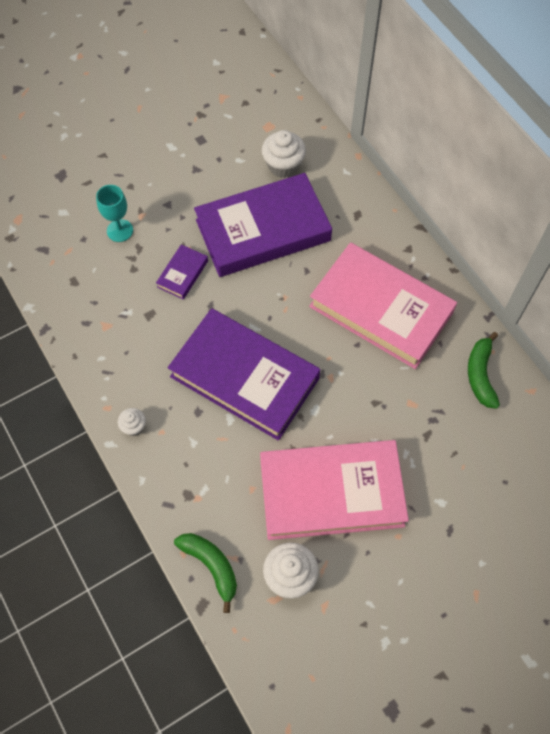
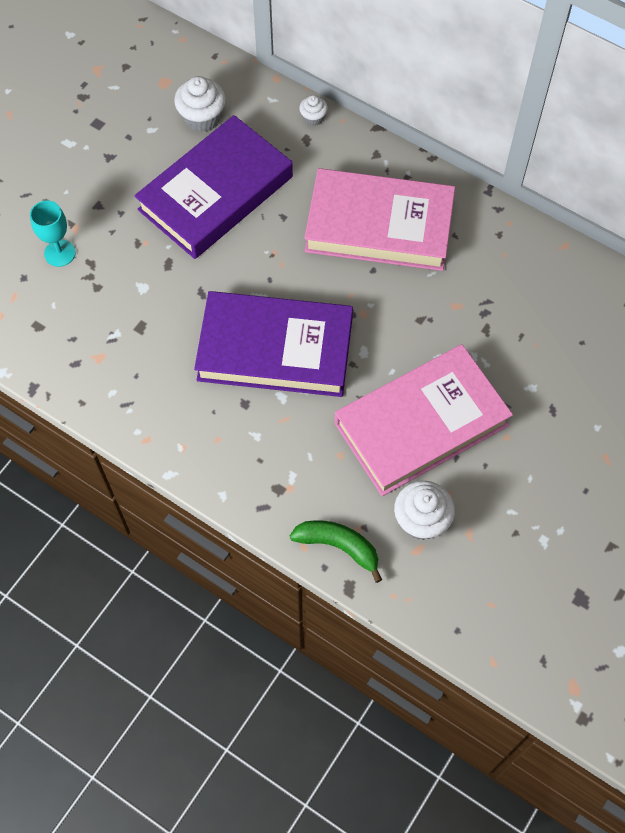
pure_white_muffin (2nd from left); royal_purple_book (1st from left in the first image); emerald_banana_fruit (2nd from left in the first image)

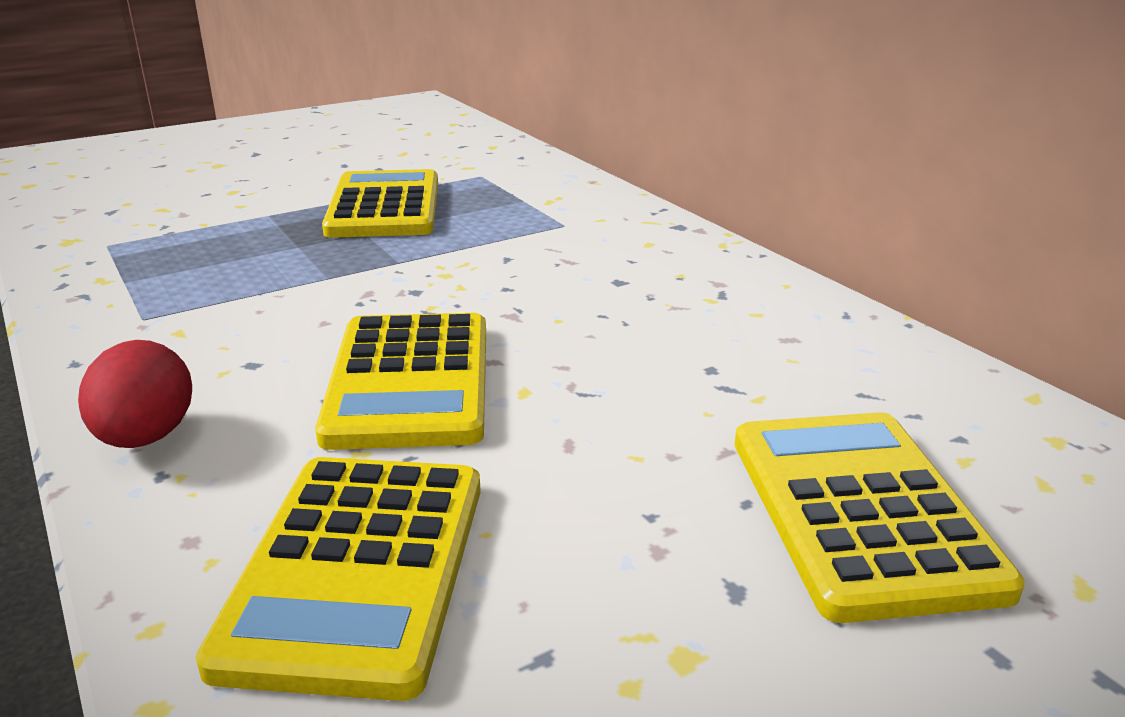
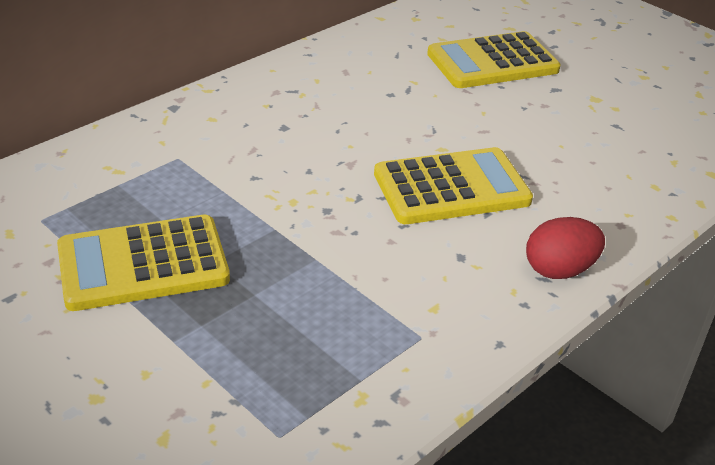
golden_adding_machine (1st from left in the first image)

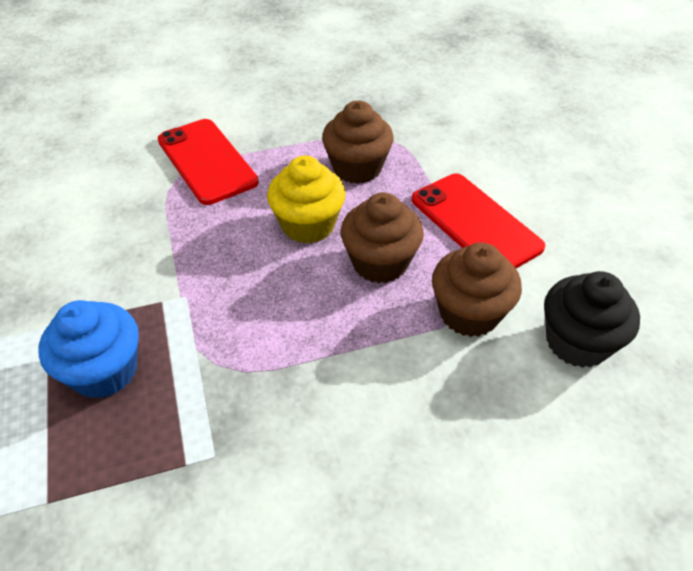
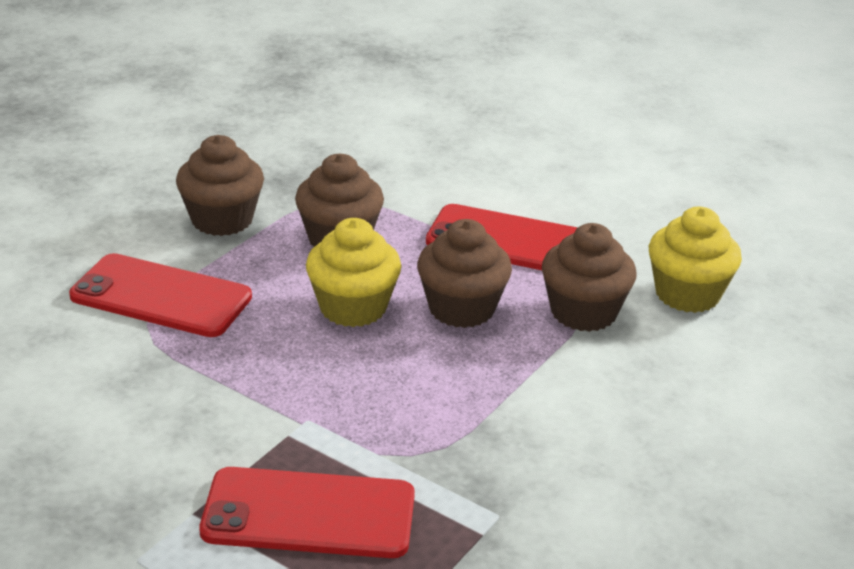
scarlet_phone (2nd from left); golden_muffin (2nd from left); russet_muffin (1st from left)

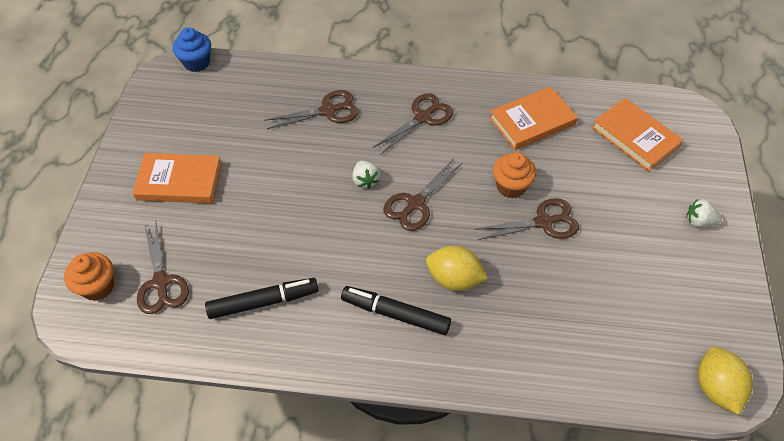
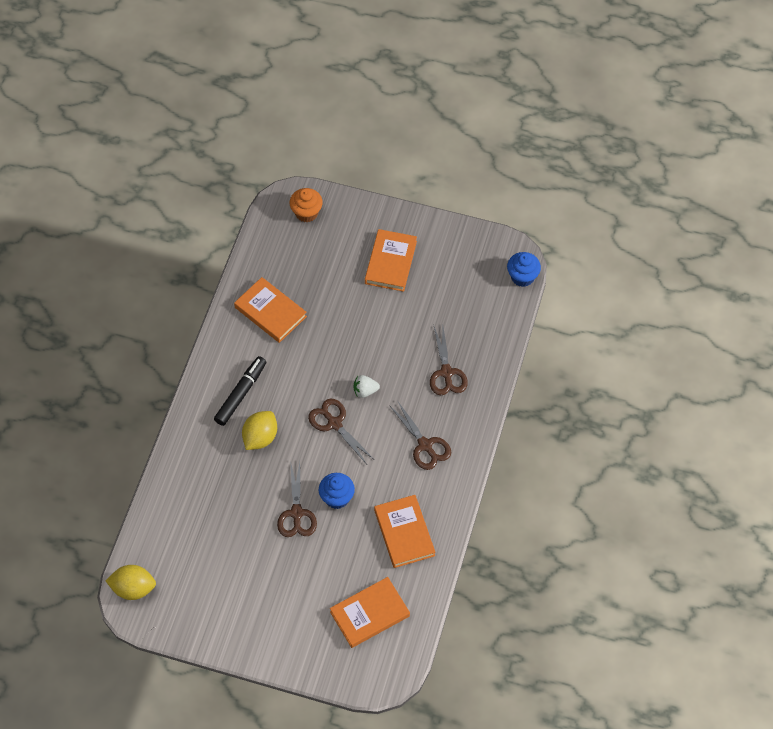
russet_pair_of_scissors (1st from left in the first image); orange_book (1st from left); royal_blue_muffin (1st from left); pure_white_strawberry (2nd from left in the first image)

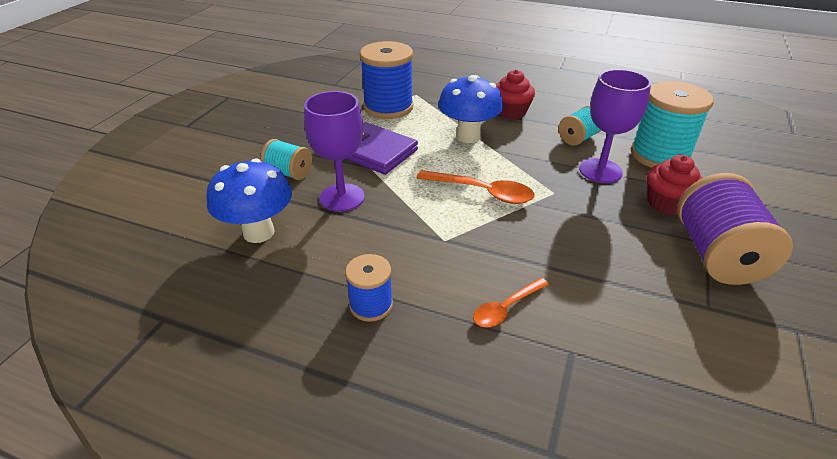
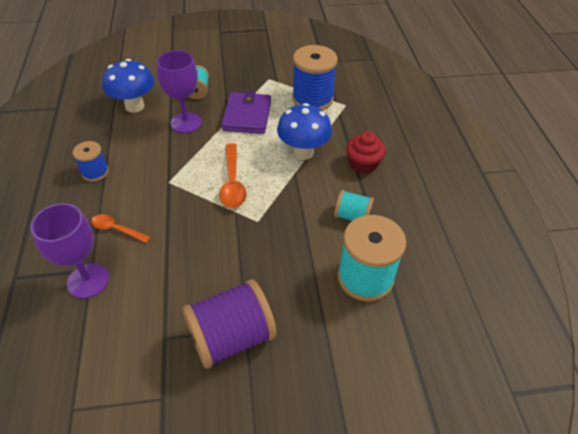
royal_purple_chalice (1st from left); scarlet_muffin (2nd from left in the first image)

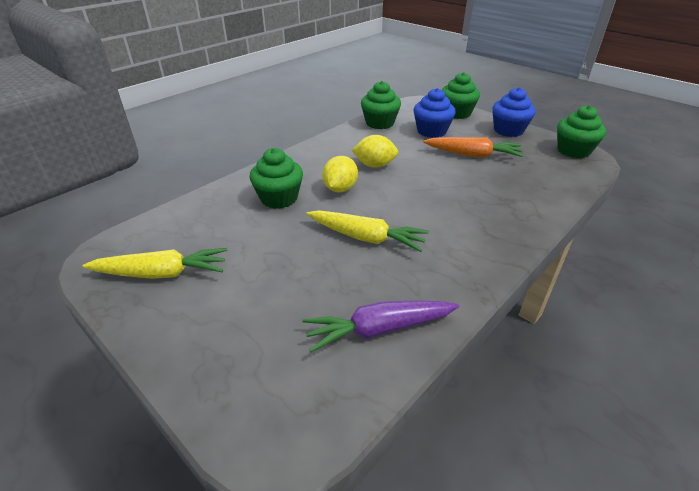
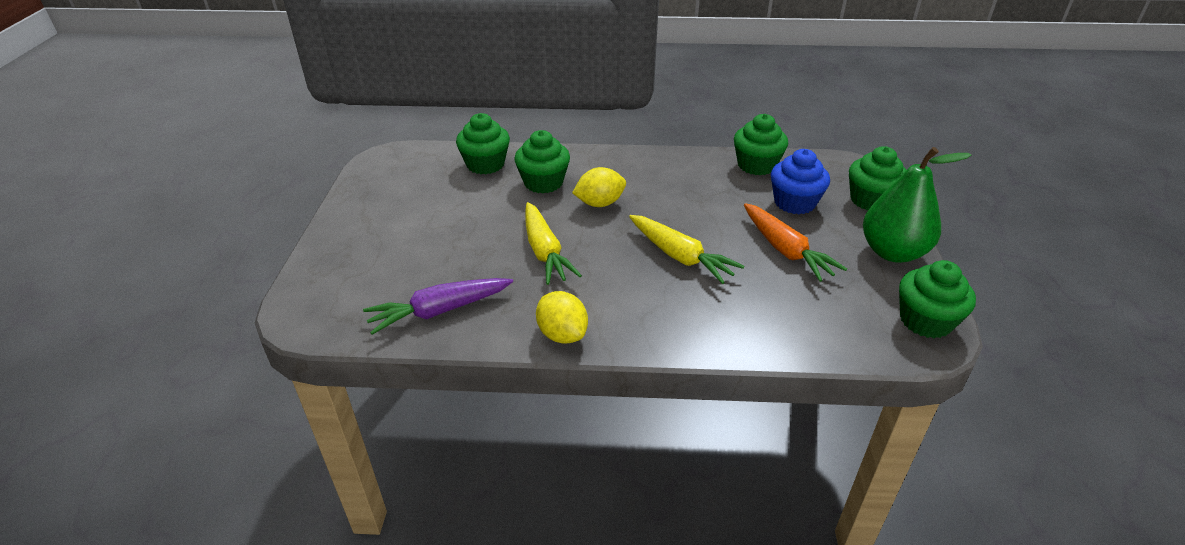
golden_carrot (2nd from left); royal_purple_carrot; golden_lemon (1st from left); emerald_pear; emerald_muffin (1st from left)

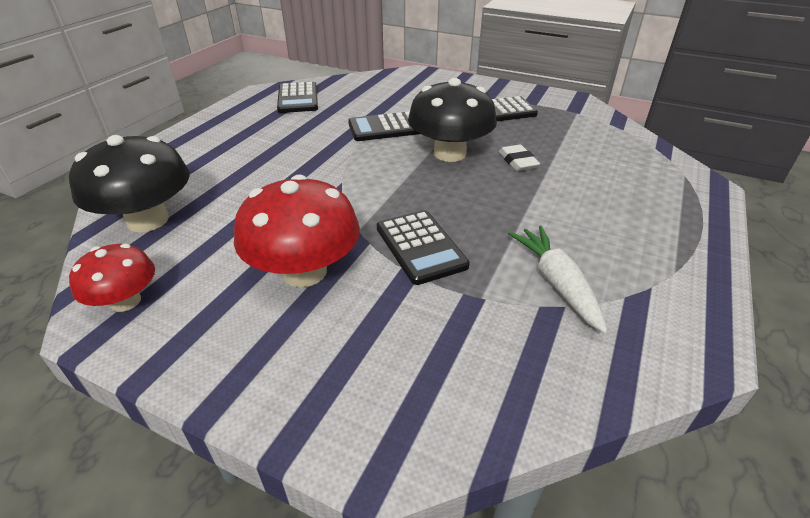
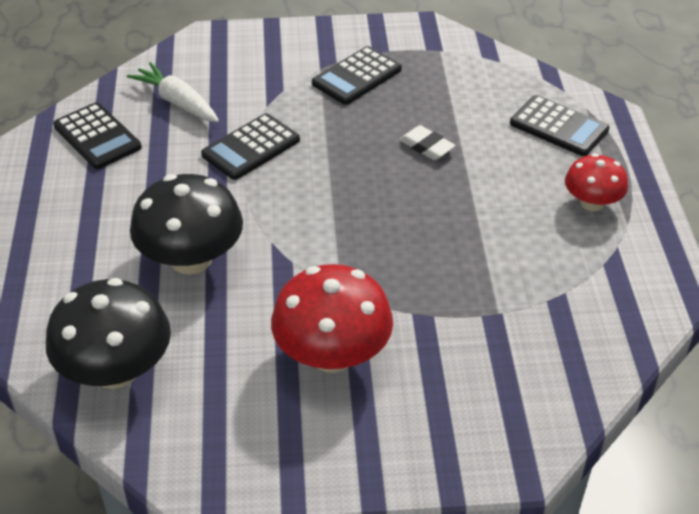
scarlet_fungus (2nd from left); ebony_adding_machine (4th from left); ebony_fungus (2nd from left); pure_white_carrot

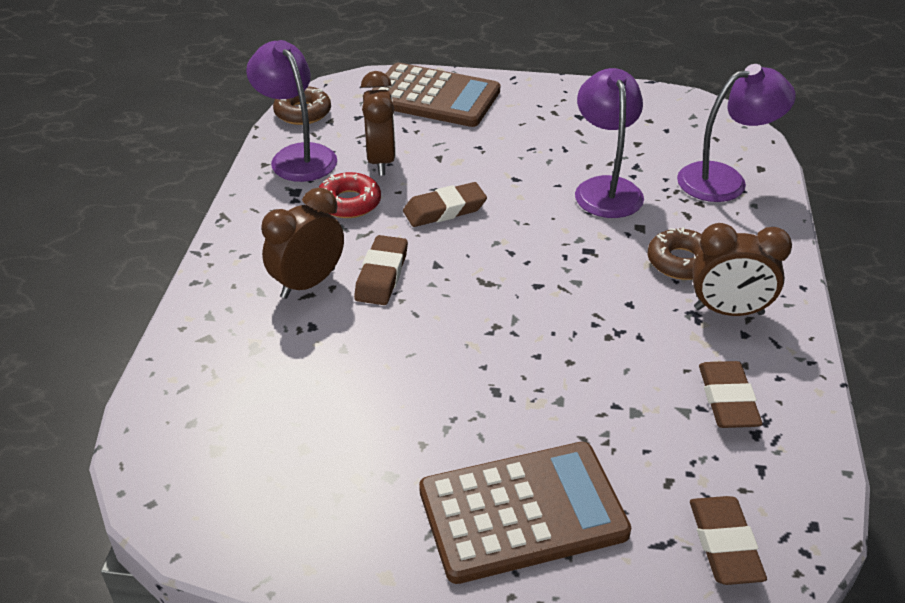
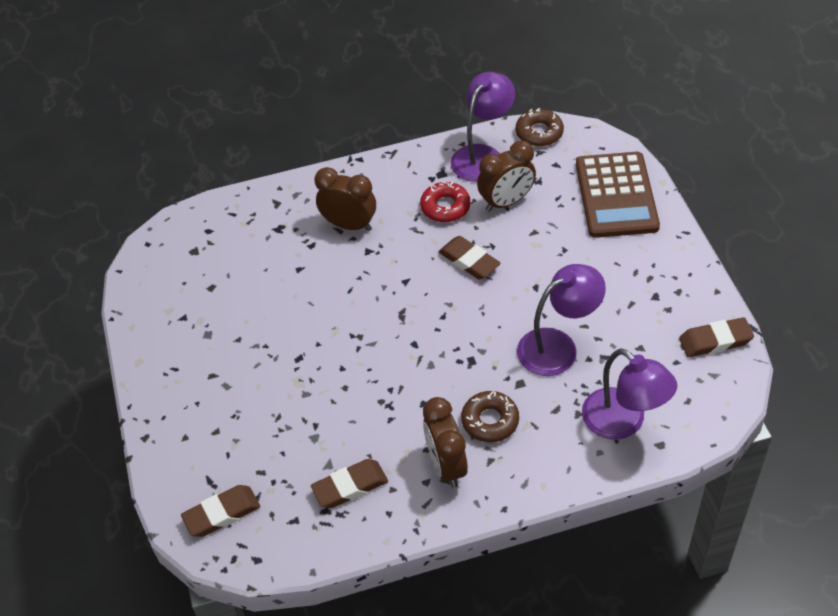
russet_eraser (4th from left); russet_adding_machine (2nd from left in the first image)

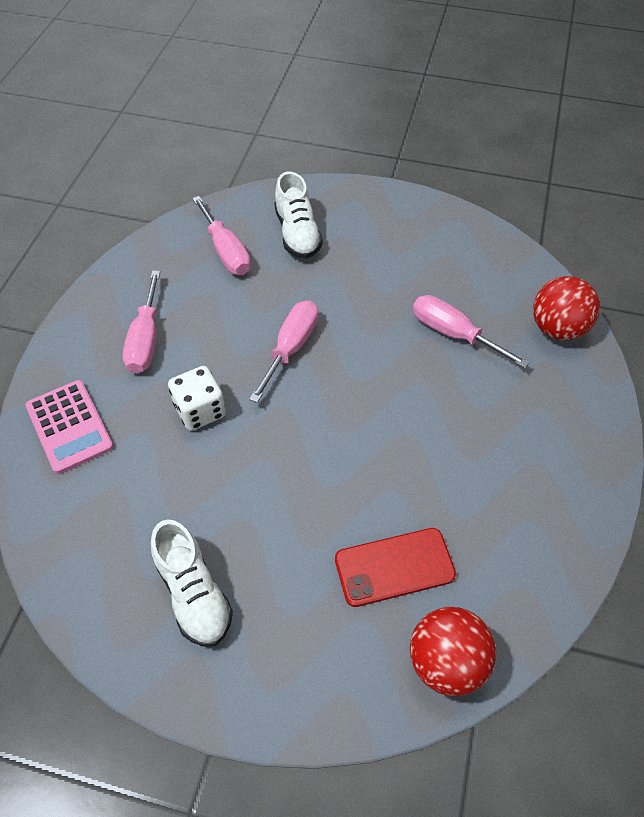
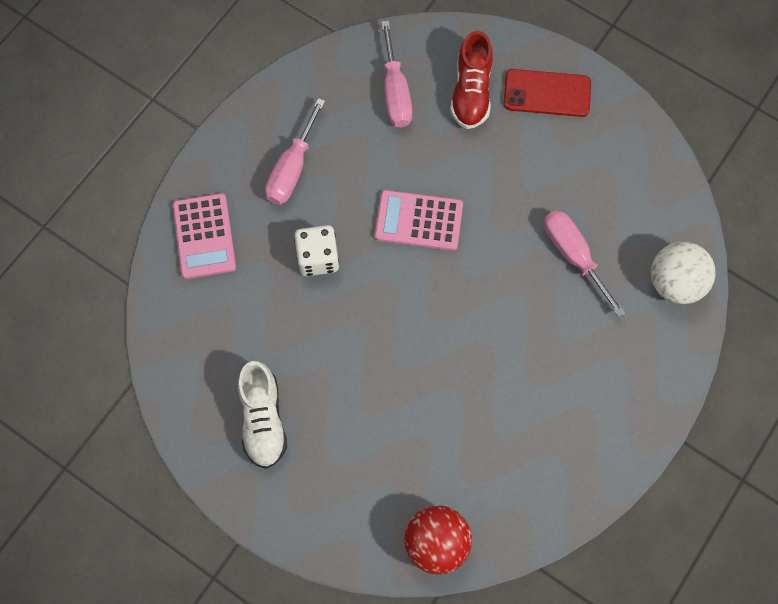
rosy_adding_machine (2nd from left); scarlet_sneaker; scarlet_phone; pure_white_ball

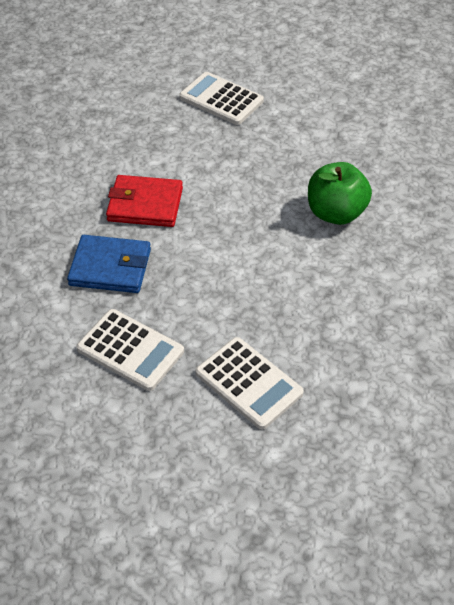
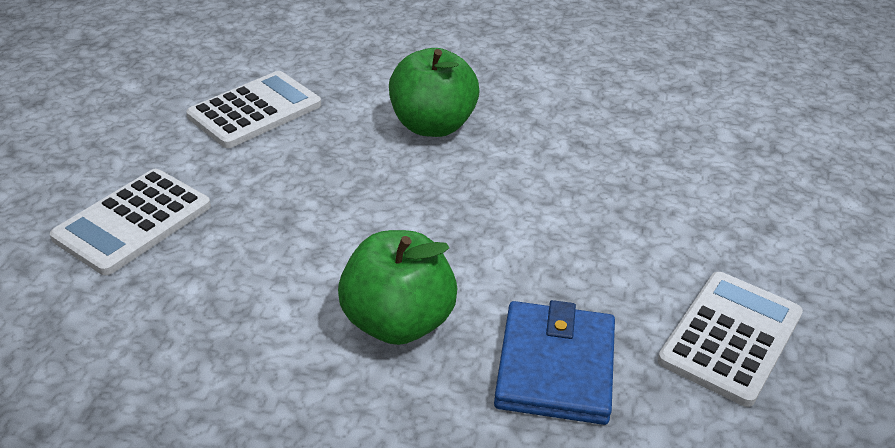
emerald_apple_fruit (1st from left); pure_white_adding_machine (2nd from left)

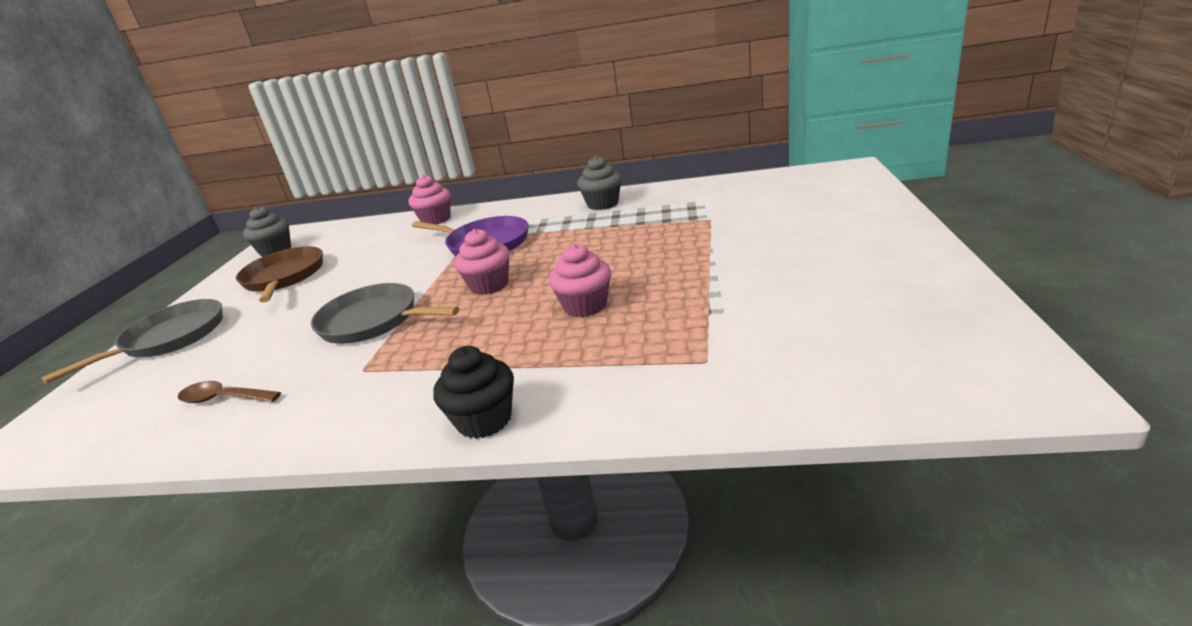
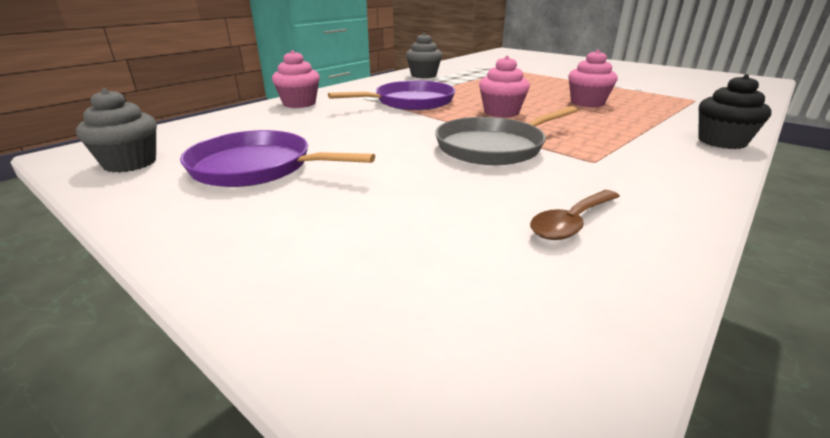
grey_pan (1st from left in the first image); royal_purple_pan (1st from left)

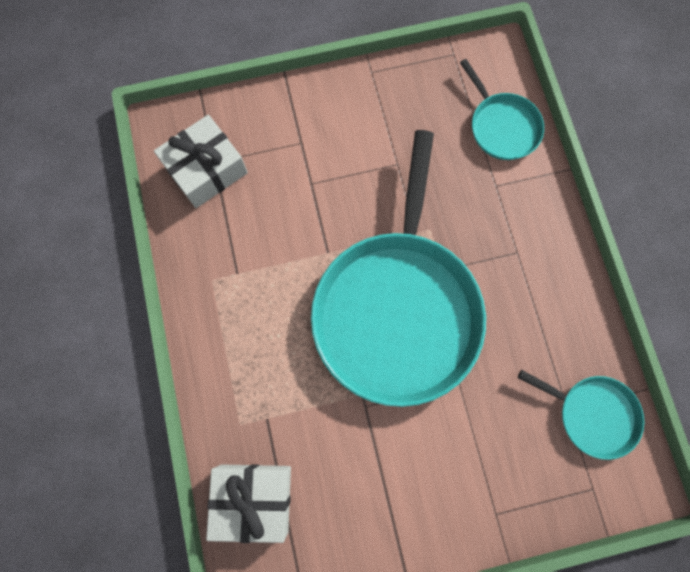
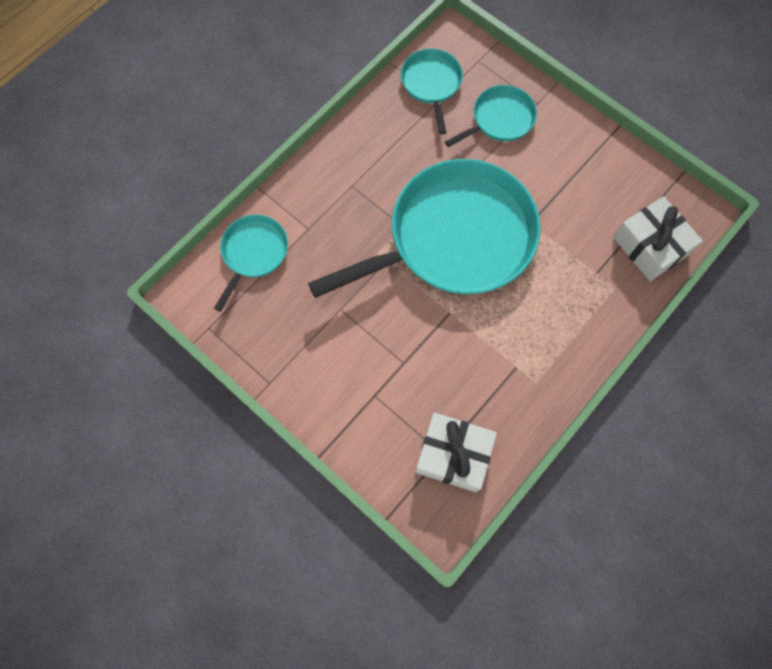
teal_pan (4th from left)

